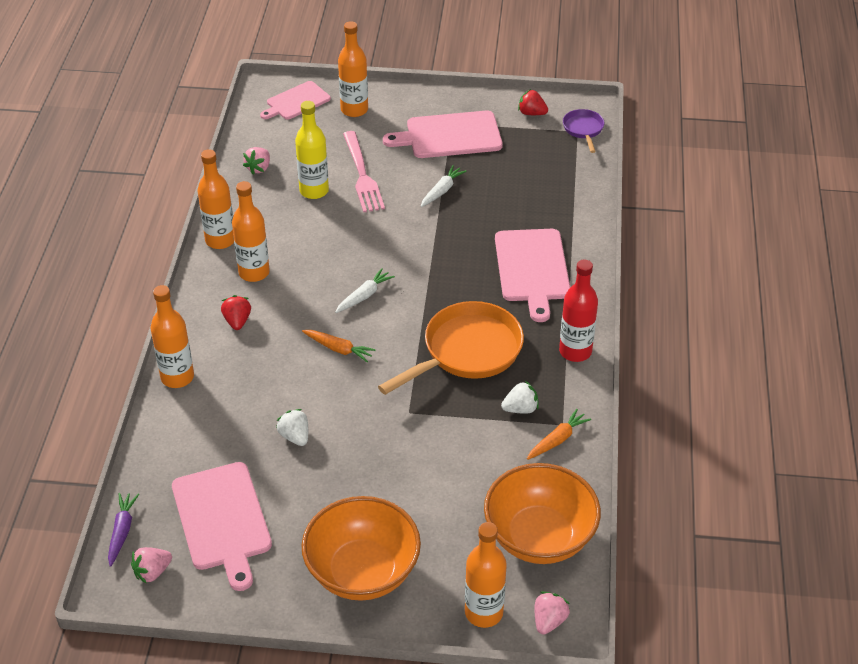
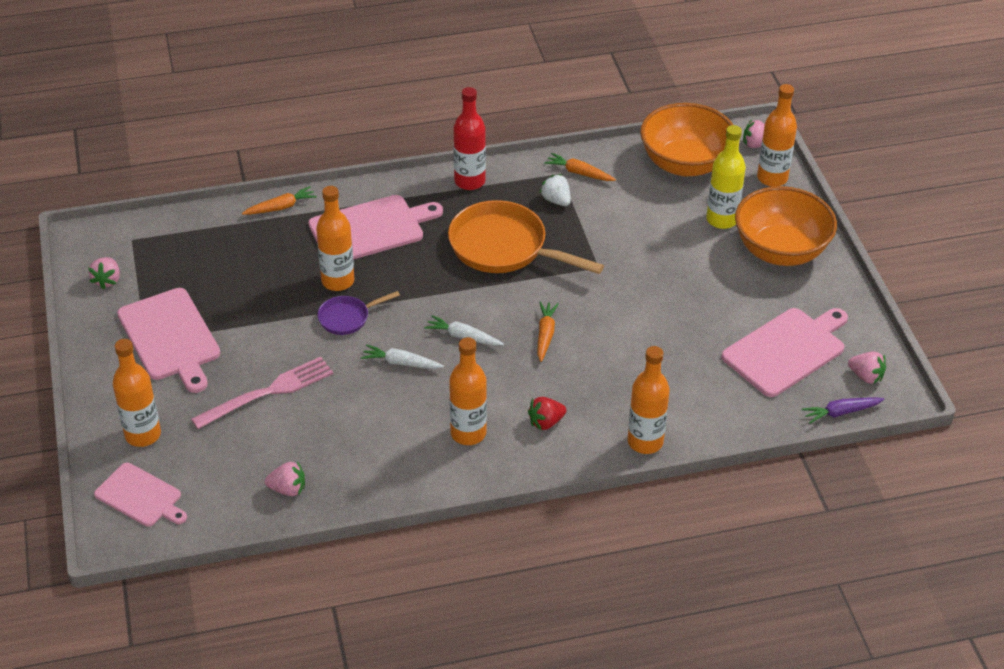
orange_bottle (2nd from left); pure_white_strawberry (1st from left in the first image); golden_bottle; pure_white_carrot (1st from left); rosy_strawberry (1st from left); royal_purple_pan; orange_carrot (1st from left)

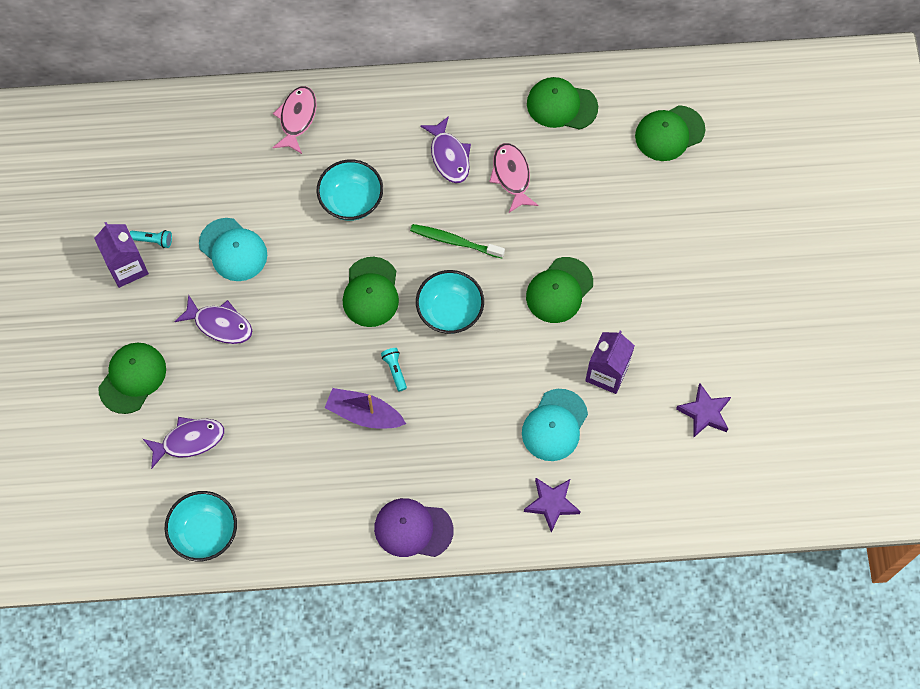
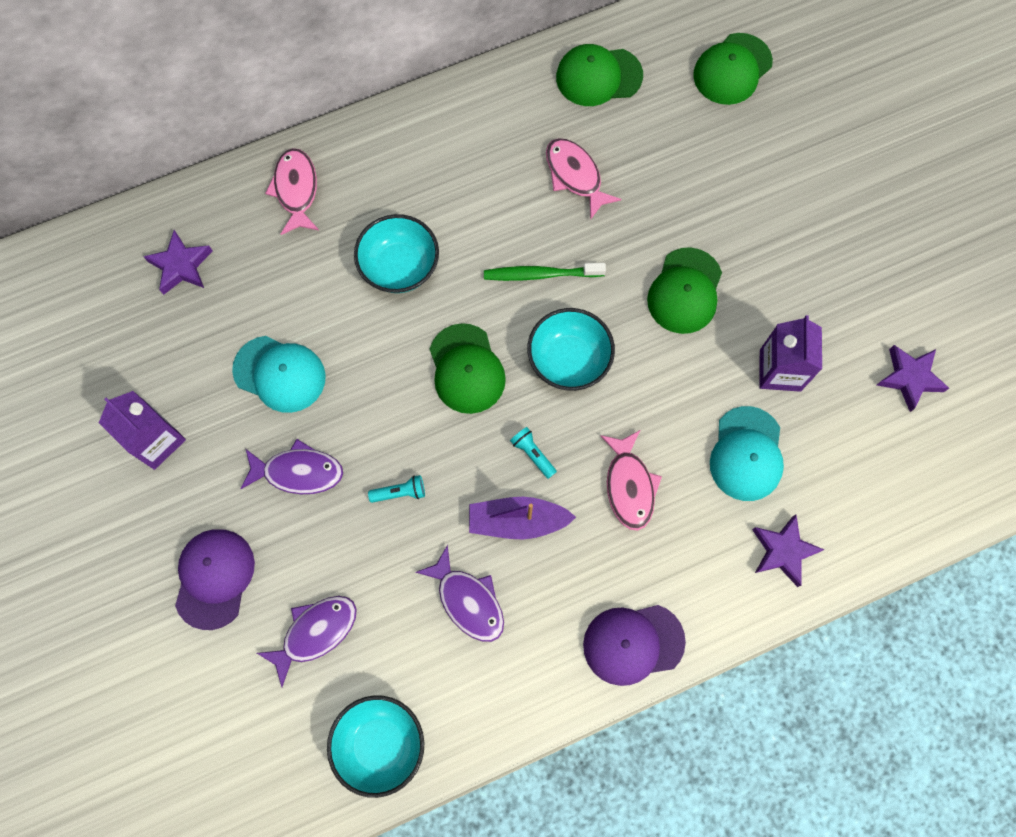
royal_purple_cap (1st from left); teal_flashlight (1st from left); royal_purple_toy_fish (3rd from left); royal_purple_star (1st from left); rosy_toy_fish (3rd from left)

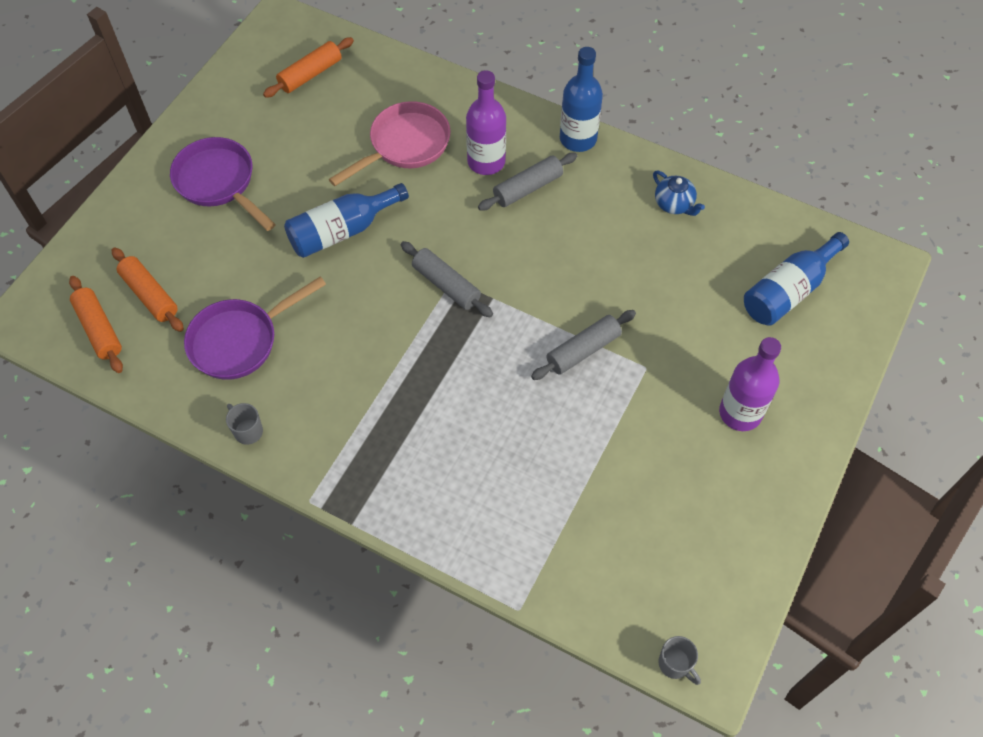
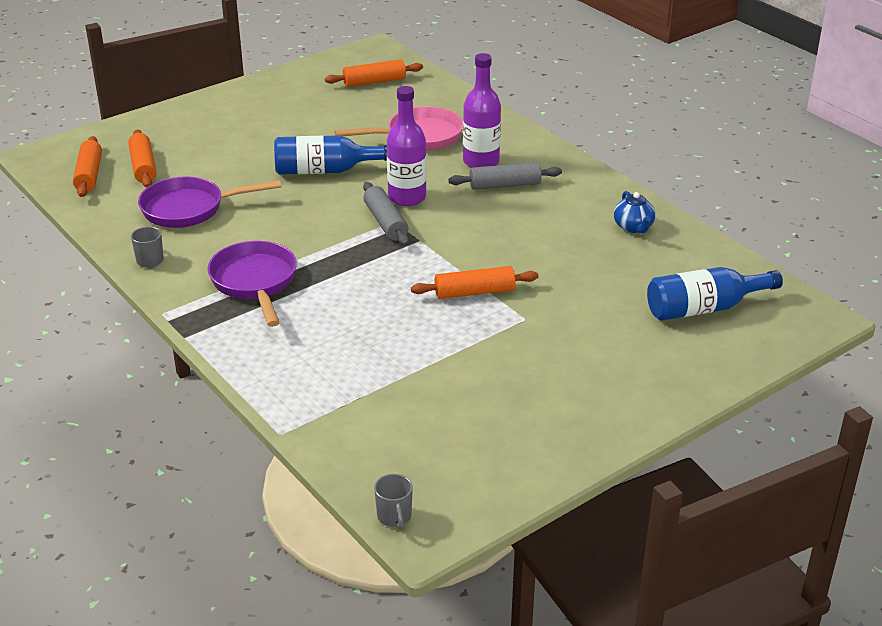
royal_purple_pan (2nd from left); orange_pastry_roller (4th from left); royal_blue_bottle (2nd from left in the first image); royal_purple_bottle (1st from left)

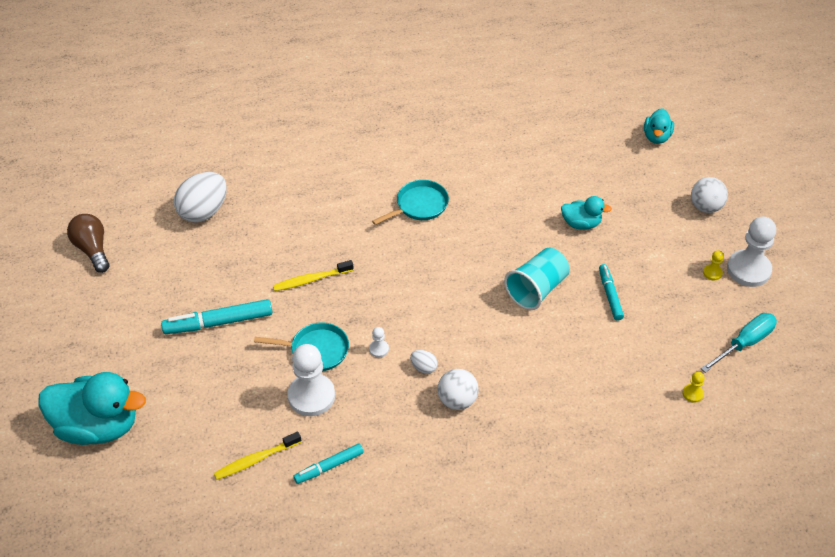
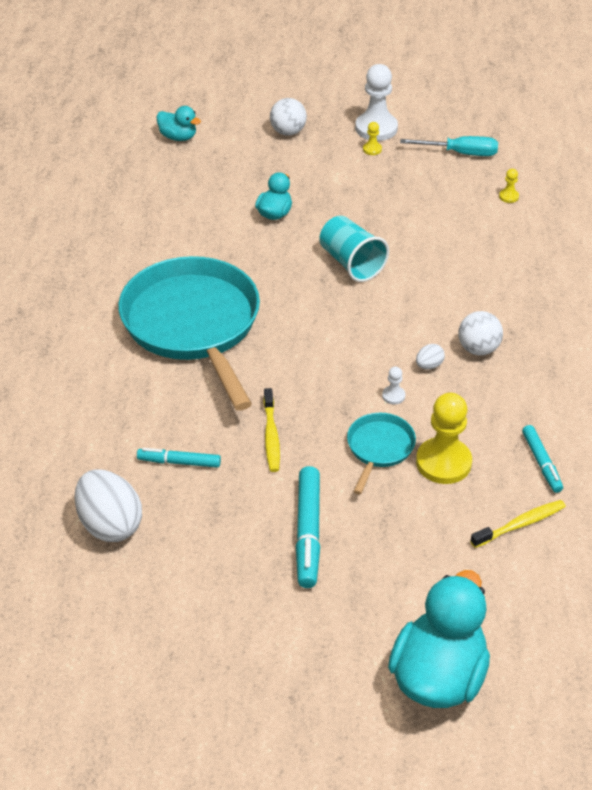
russet_lightbulb; golden_dental_brush (2nd from left); golden_pawn (2nd from left); teal_pan (1st from left); teal_marker_pen (1st from left); teal_flat_screwdriver

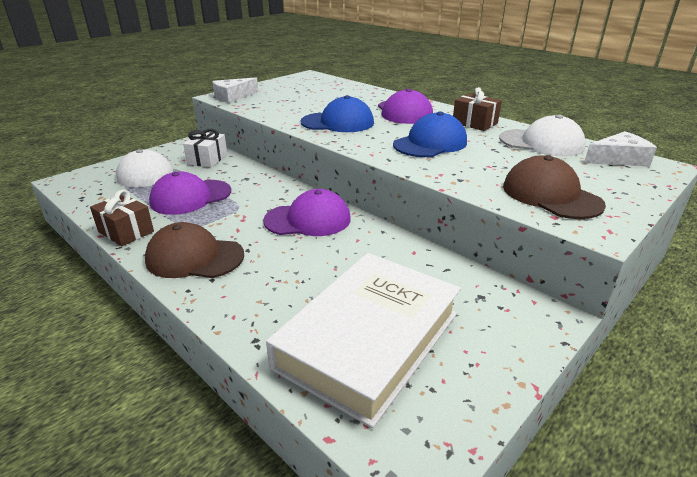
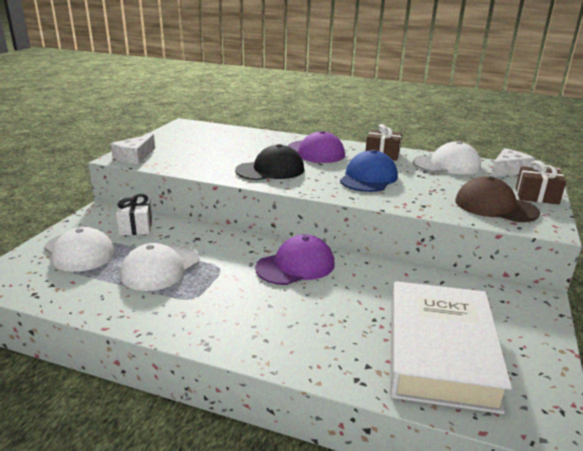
russet_wrapped_gift (2nd from left); russet_cap (1st from left in the first image); pure_white_cap (2nd from left); ebony_cap

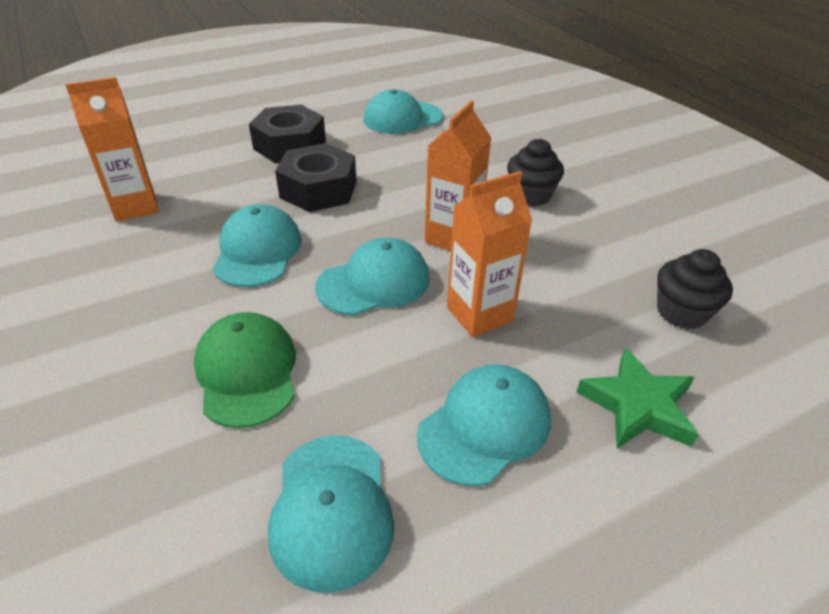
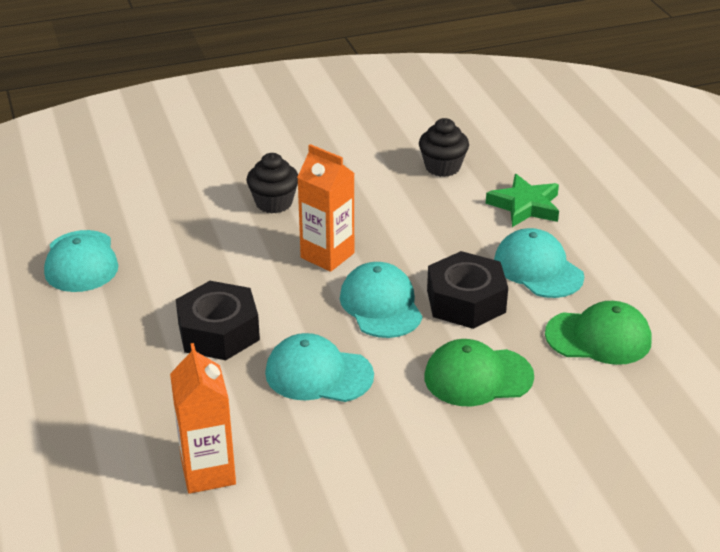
ebony_hex_nut (2nd from left); emerald_cap (2nd from left); orange_juice_carton (3rd from left in the first image)

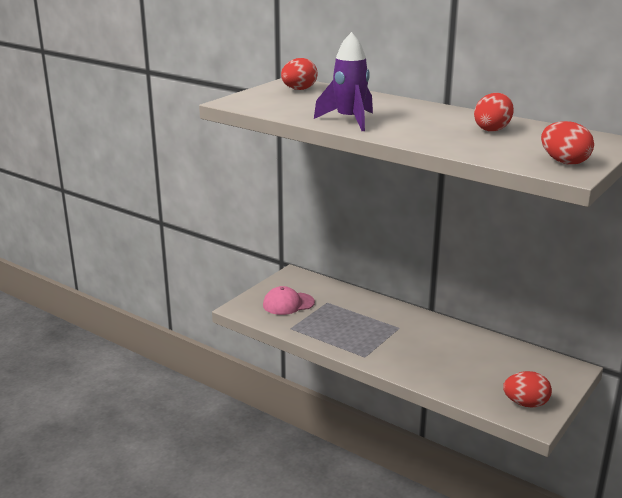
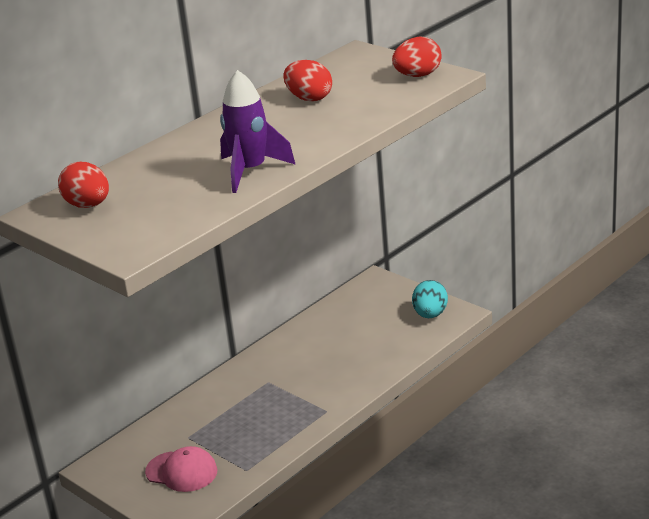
rosy_cap; teal_egg

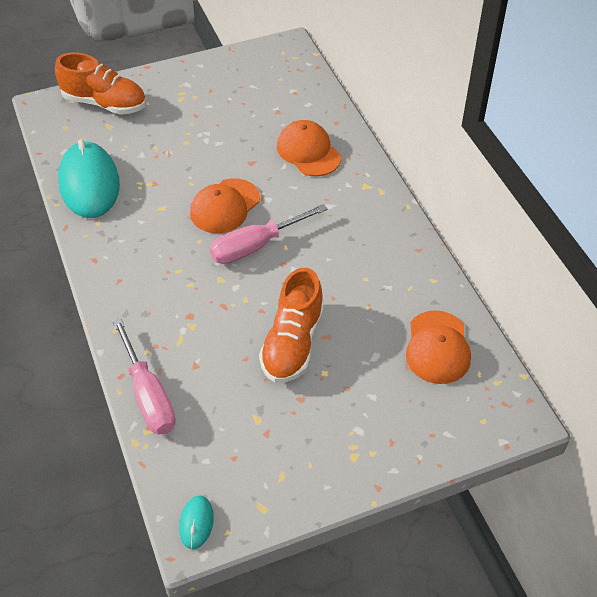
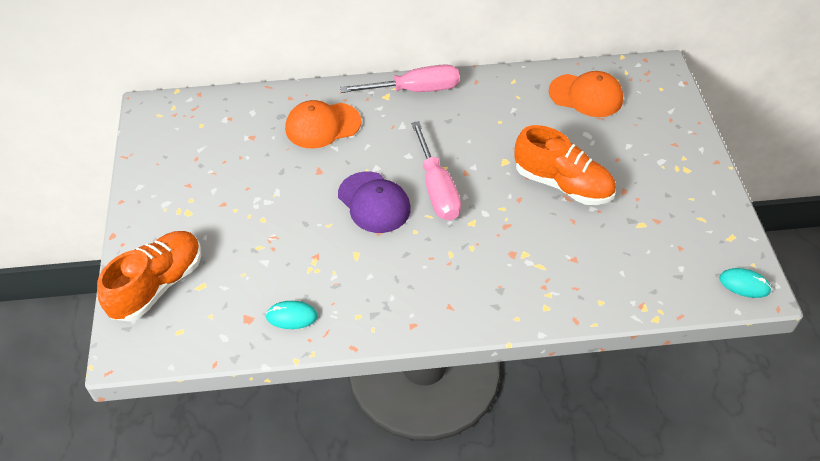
teal_computer_mouse (1st from left); rosy_flat_screwdriver (1st from left); royal_purple_cap

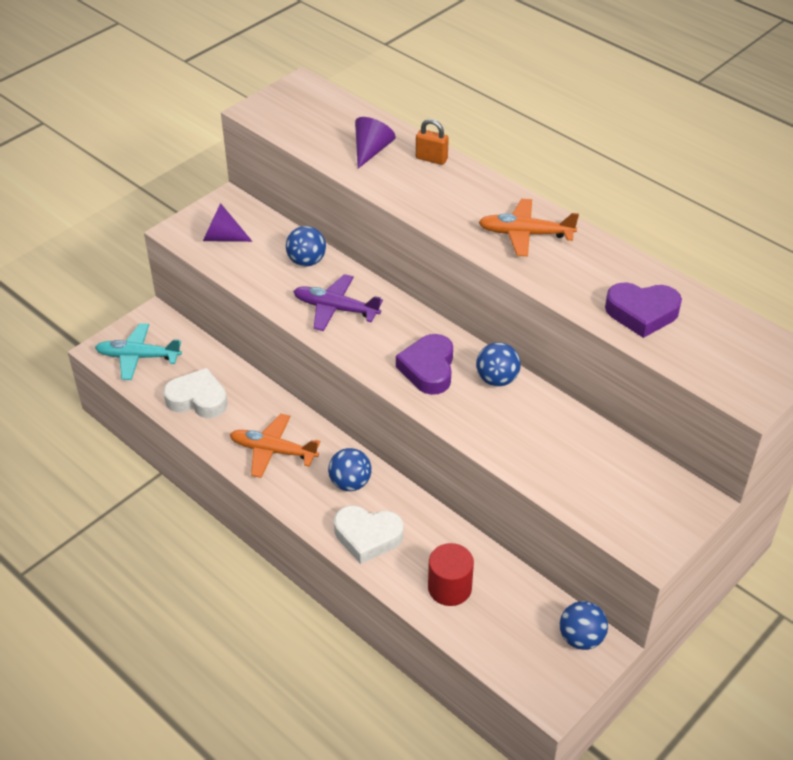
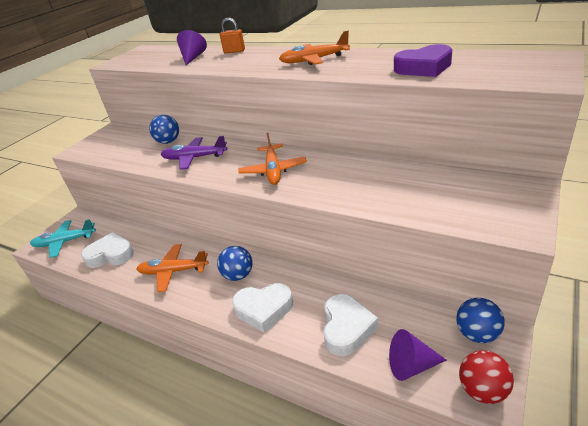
royal_purple_cone_shape (2nd from left); orange_plane (2nd from left); pure_white_heart (3rd from left); royal_blue_ball (3rd from left in the first image); scarlet_ball

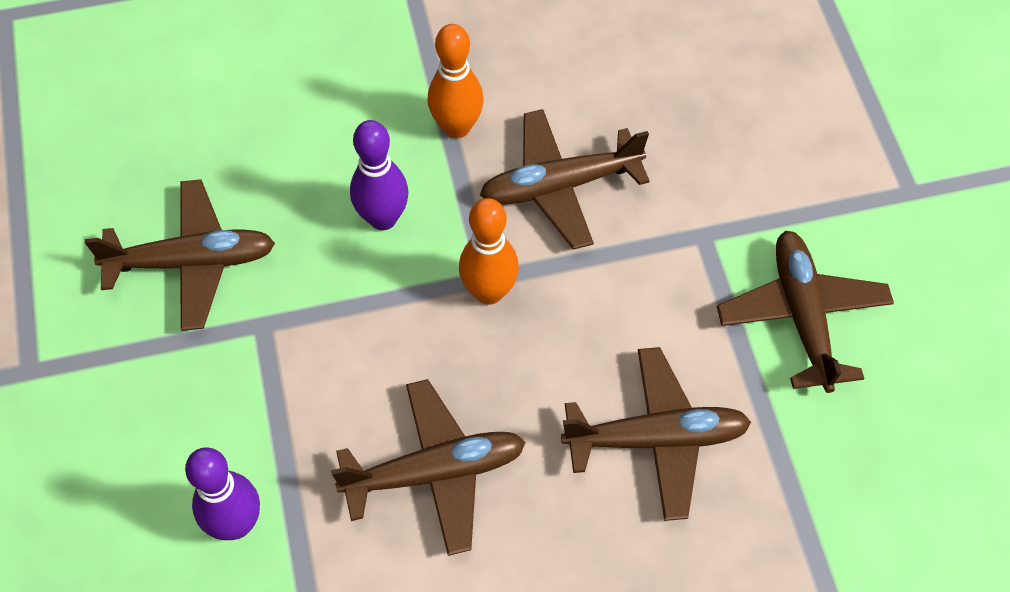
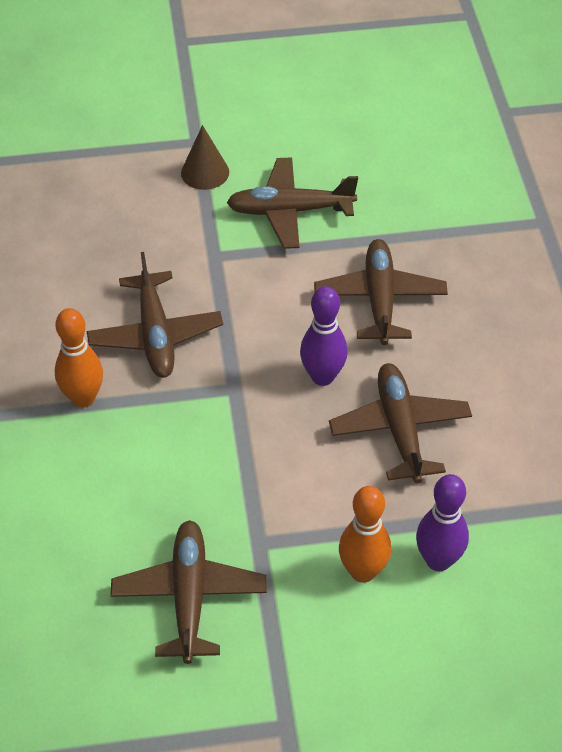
royal_purple_bowling_pin (1st from left); orange_bowling_pin (2nd from left); russet_cone_shape

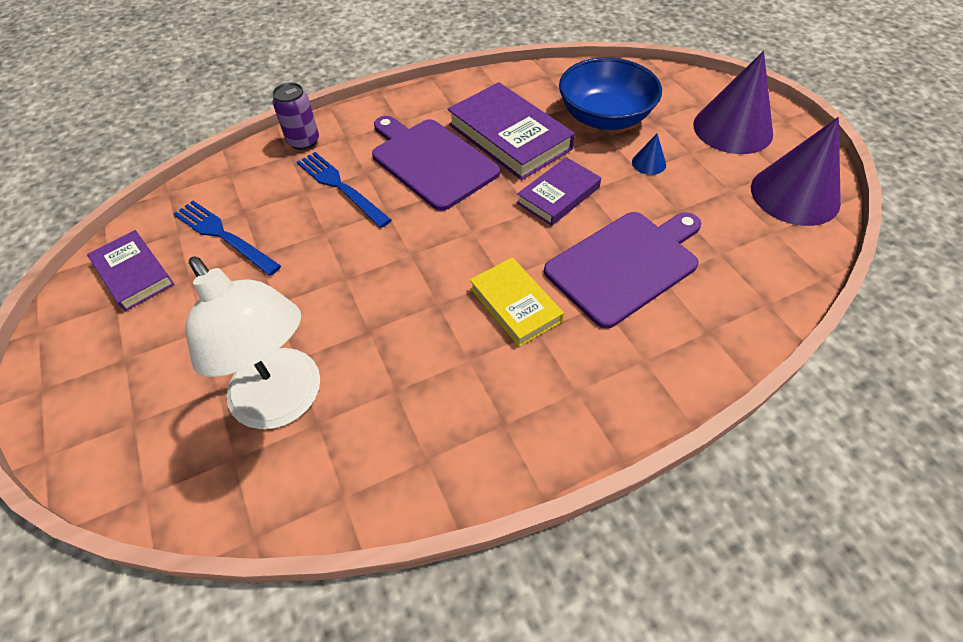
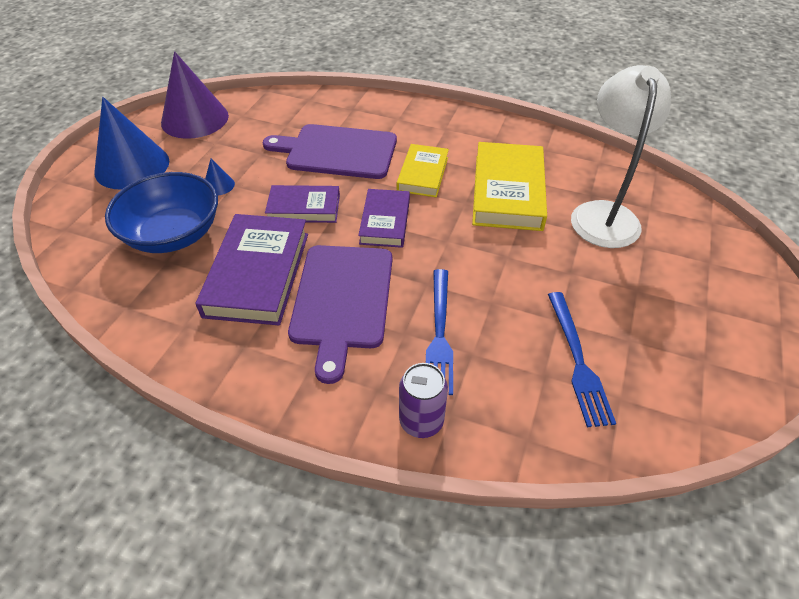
royal_purple_book (3rd from left); royal_blue_cone_shape (1st from left); golden_book (2nd from left)

